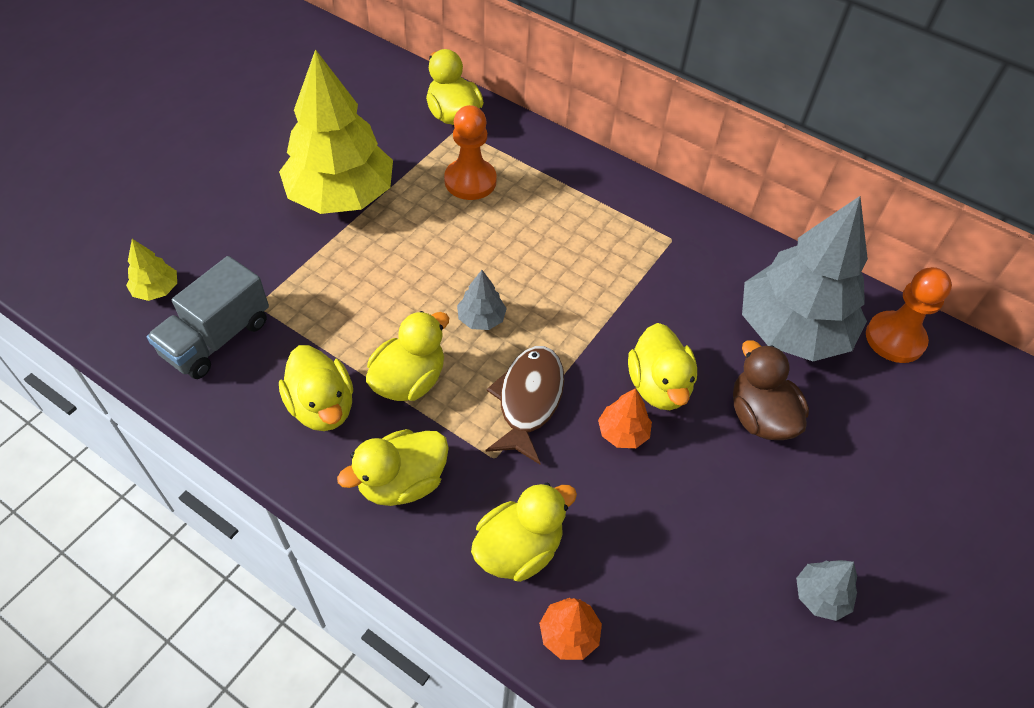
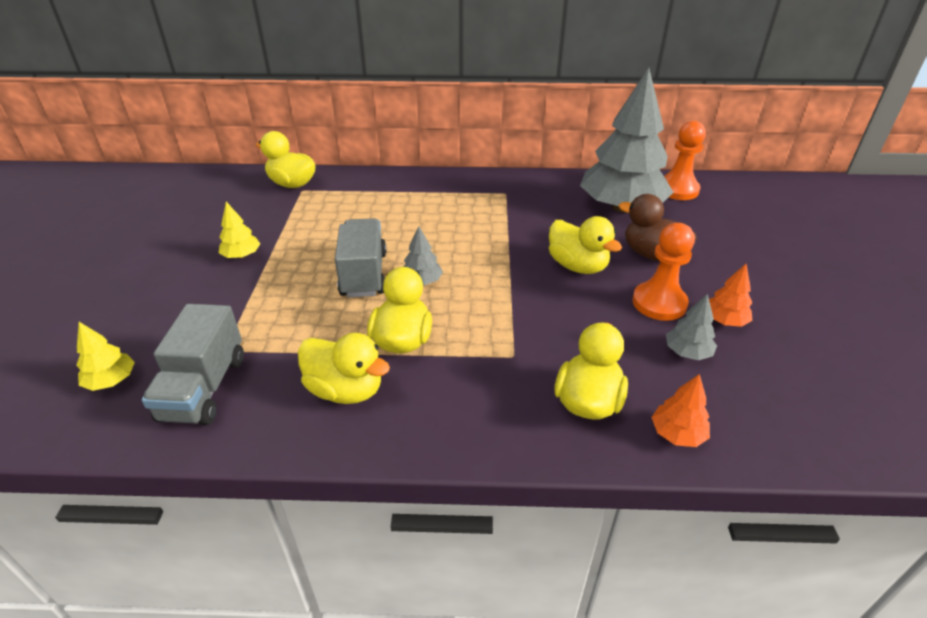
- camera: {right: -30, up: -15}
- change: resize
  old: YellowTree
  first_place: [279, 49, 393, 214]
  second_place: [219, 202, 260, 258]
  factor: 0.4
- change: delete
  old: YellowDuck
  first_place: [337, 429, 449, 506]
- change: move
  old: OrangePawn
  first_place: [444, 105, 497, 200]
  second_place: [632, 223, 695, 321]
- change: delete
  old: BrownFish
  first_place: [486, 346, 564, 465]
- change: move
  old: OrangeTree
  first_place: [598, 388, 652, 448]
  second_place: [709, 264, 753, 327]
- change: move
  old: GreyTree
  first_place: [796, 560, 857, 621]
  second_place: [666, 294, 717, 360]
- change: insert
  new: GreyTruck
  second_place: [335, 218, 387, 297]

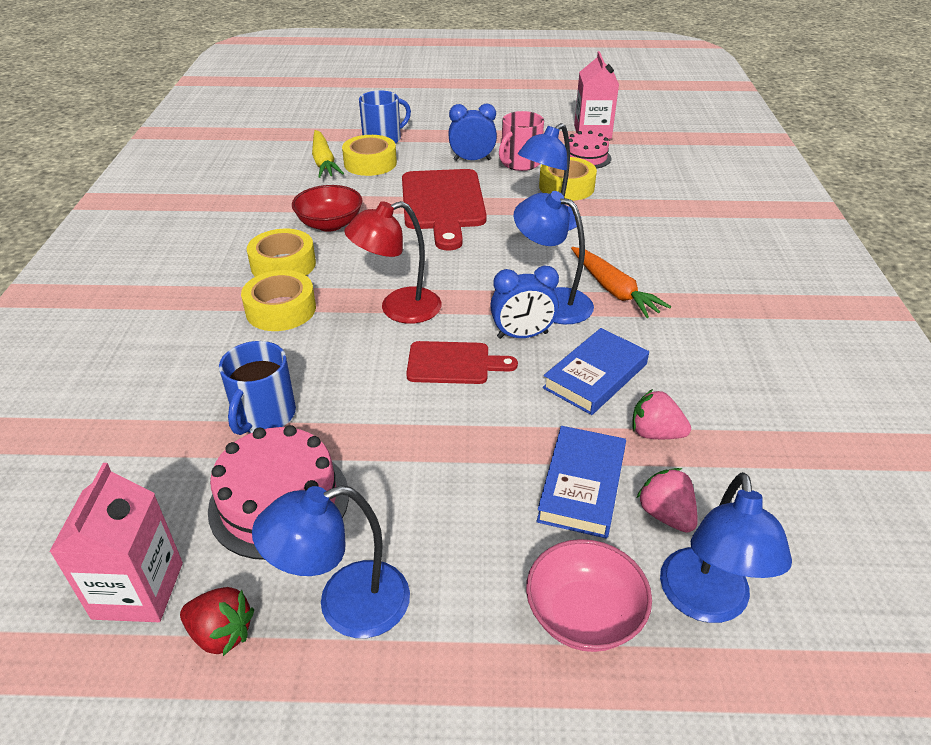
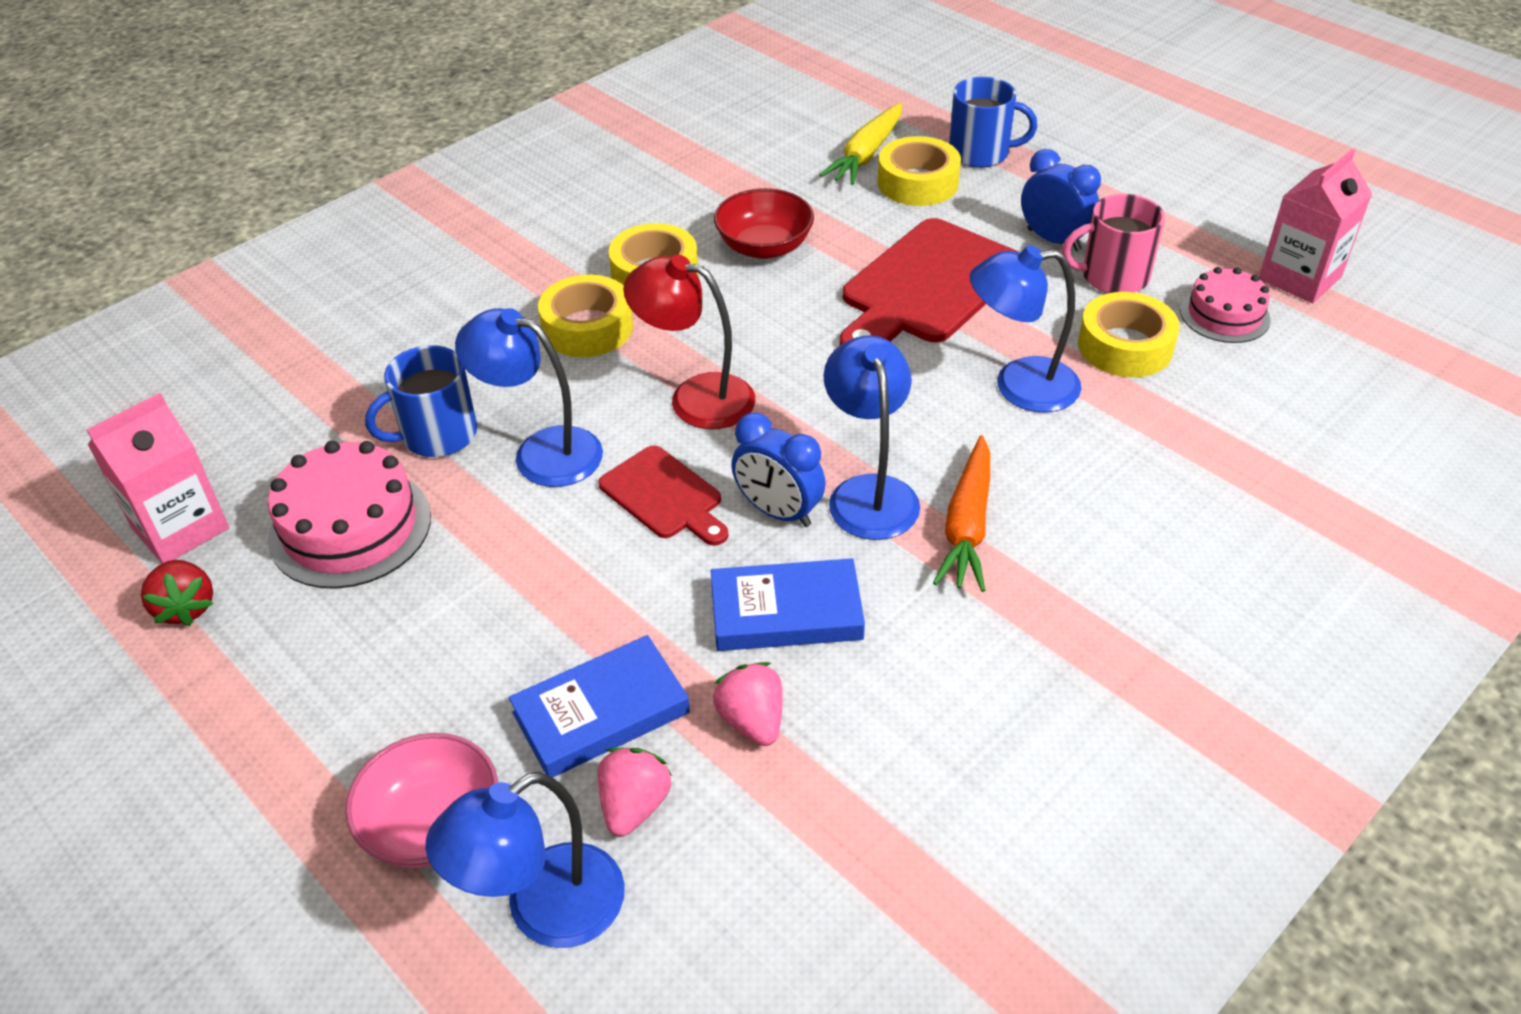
- camera: {right: 45, up: 5}
- change: move
  old: BlueLamp
  first_place: [252, 485, 410, 638]
  second_place: [455, 308, 603, 487]

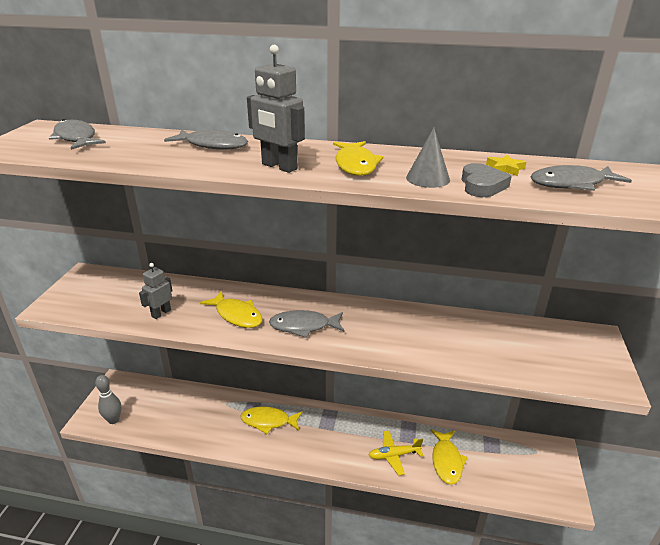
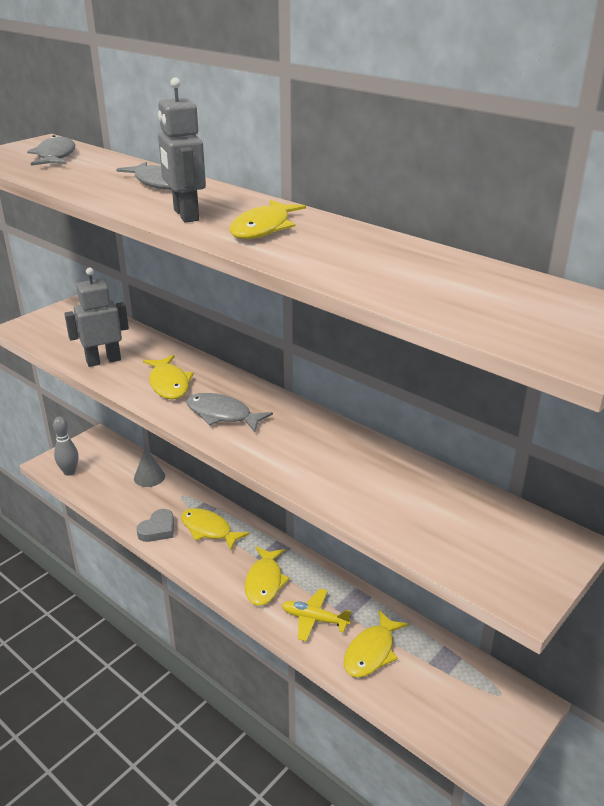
- camera: {right: 30, up: 0}
- change: resize
  old: GreyRobot
  first_place: [139, 263, 172, 319]
  second_place: [64, 268, 129, 367]
  factor: 1.52
- change: move
  old: GreyCone
  first_place: [406, 128, 450, 188]
  second_place: [134, 447, 165, 487]
- change: move
  old: GreyHeart
  first_place: [461, 163, 512, 197]
  second_place: [136, 509, 174, 542]
- change: delete
  old: YellowStar
  first_place: [486, 155, 526, 176]
- change: delete
  old: GreyFish
  first_place: [530, 165, 632, 191]
- change: insert
  new: YellowFish
  second_place: [245, 547, 290, 606]

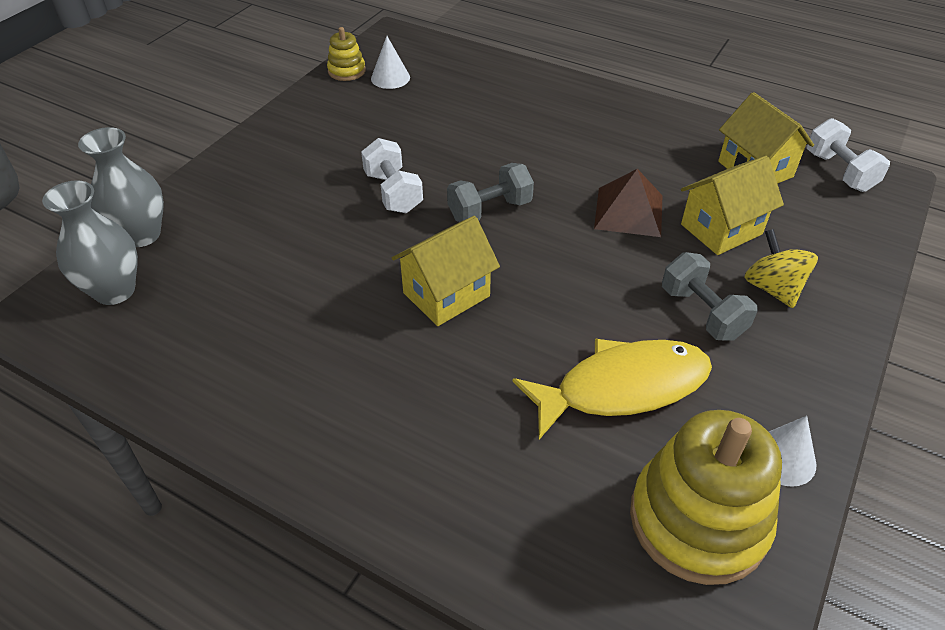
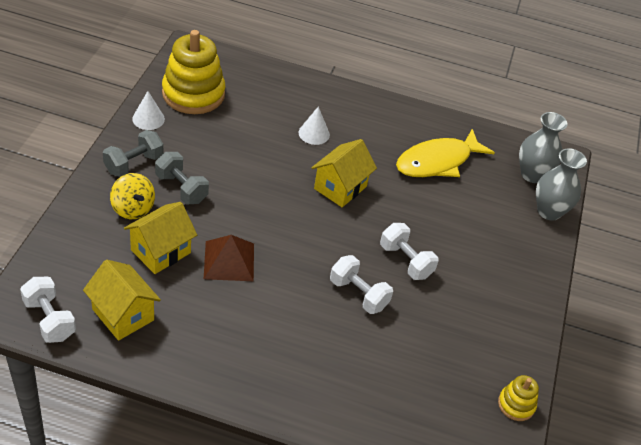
- camera: {right: 160, up: 0}
- change: move
  old: WhiteCone
  first_place: [371, 36, 410, 89]
  second_place: [299, 106, 330, 145]
- change: move
  old: GreyDumbbell
  first_place: [447, 163, 534, 222]
  second_place: [103, 130, 163, 177]
- change: move
  old: YellowFish
  first_place: [513, 339, 712, 440]
  second_place: [396, 129, 495, 177]
- change: insert
  new: WhiteDumbbell
  second_place: [330, 255, 393, 314]

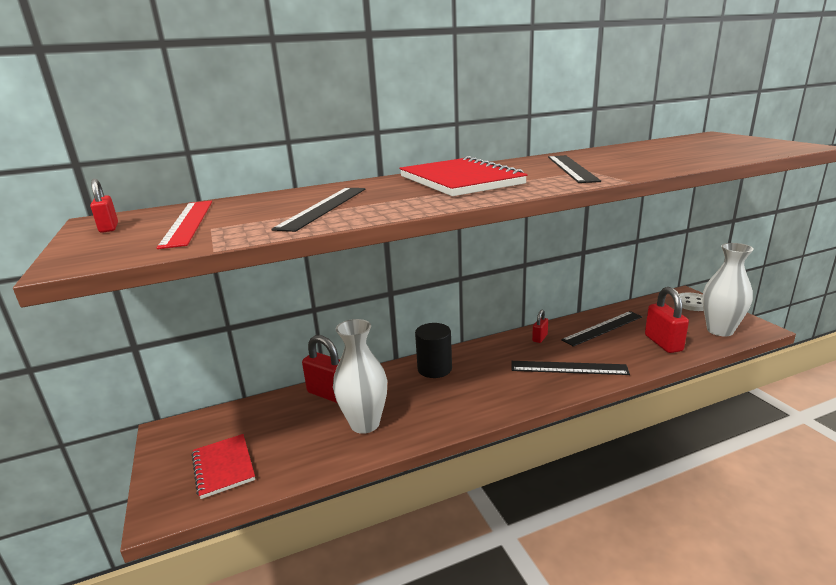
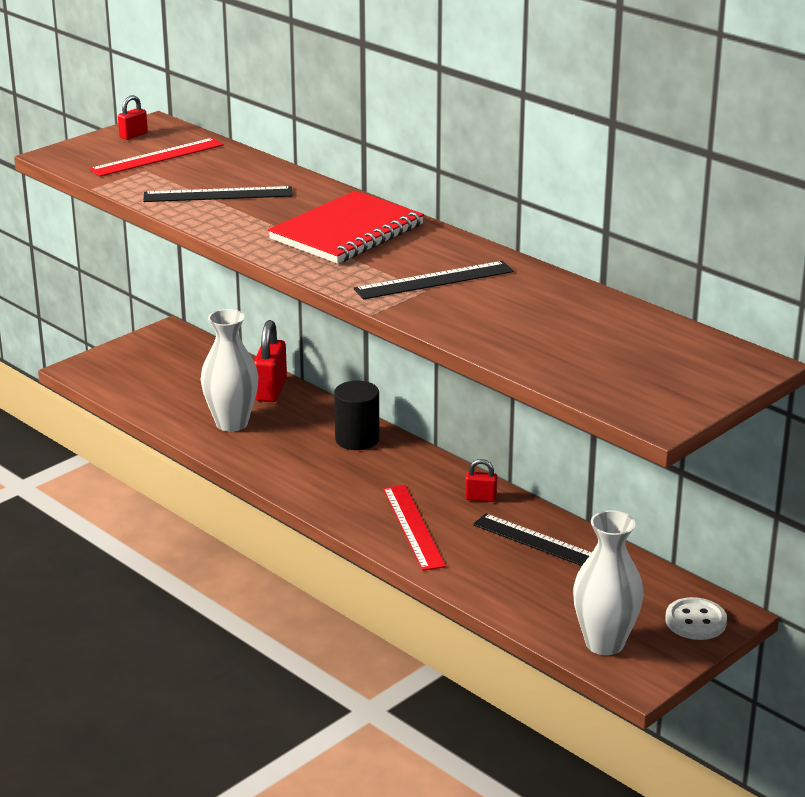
- camera: {right: 65, up: 5}
- change: delete
  old: RedNotebook
  first_place: [192, 434, 255, 499]
- change: recolor
  old: BlackRuler
  new: RedRuler
  first_place: [511, 361, 630, 375]
  second_place: [383, 485, 446, 571]
- change: delete
  old: RedPadlock
  first_place: [645, 287, 689, 353]

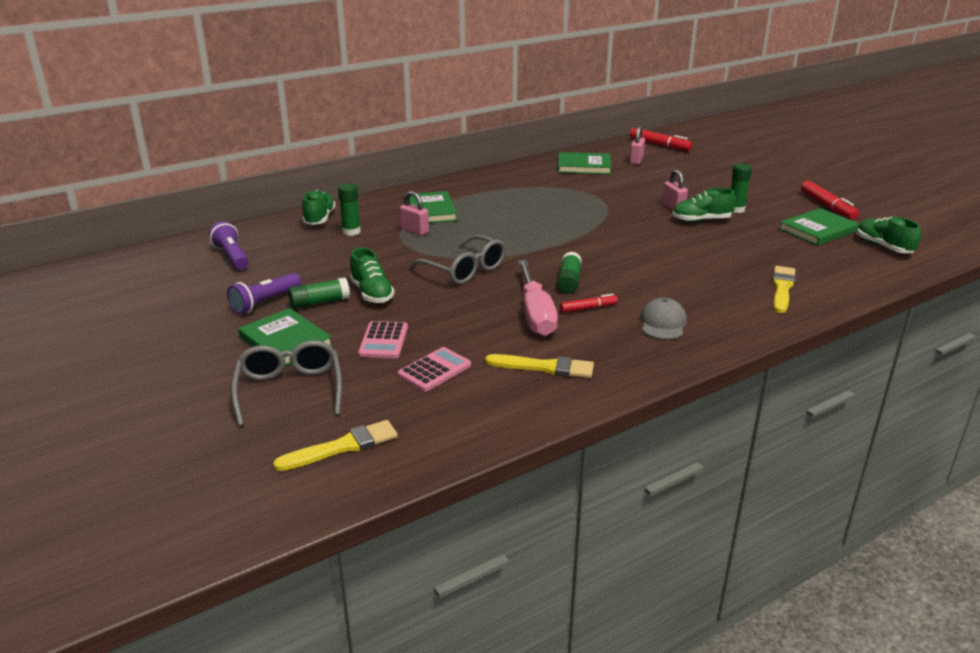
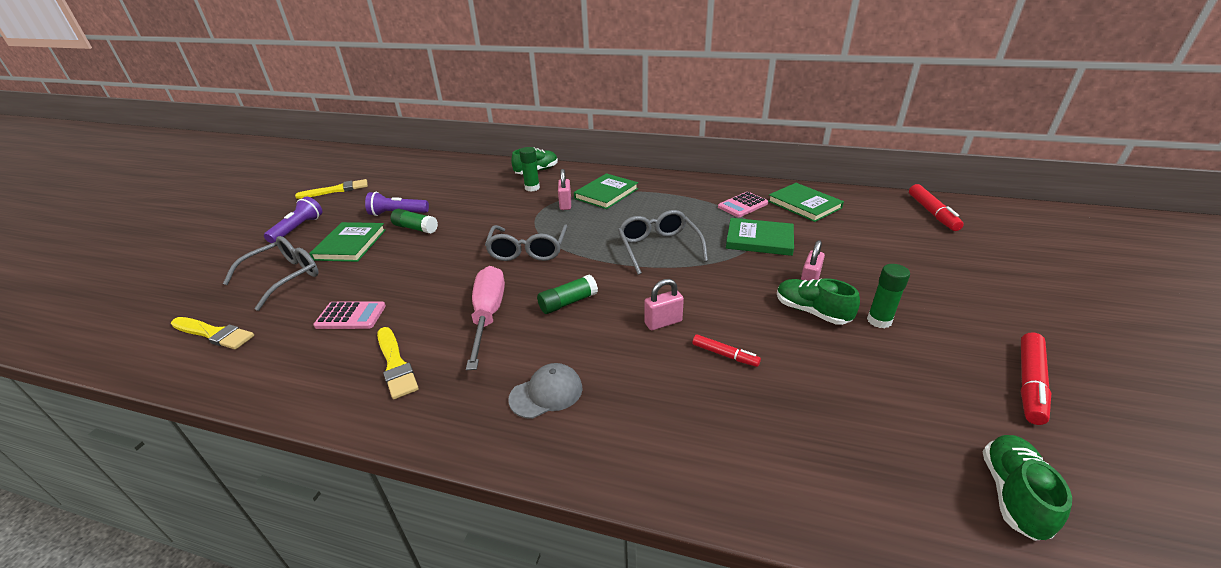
- camera: {right: 50, up: 5}
- change: move
  old: PurpleFlashlight
  first_place: [209, 221, 249, 270]
  second_place: [264, 196, 323, 243]
- change: delete
  old: GreenShoe
  first_place: [350, 248, 395, 303]
- change: move
  old: PinkCalculator
  first_place: [358, 321, 408, 359]
  second_place: [718, 192, 768, 217]
- change: rotate
  old: PinkScrewdriver
  first_place: [518, 260, 558, 336]
  second_place: [466, 266, 505, 370]
  degrees: 135
- change: move
  old: RedMarker
  first_place: [560, 294, 618, 313]
  second_place: [692, 334, 761, 367]
- change: move
  old: PinkPadlock
  first_place: [630, 126, 645, 165]
  second_place: [644, 279, 684, 330]
- change: move
  old: YellowBrush
  first_place: [772, 266, 796, 313]
  second_place: [295, 179, 368, 199]
- change: move
  old: GreenBook
  first_place: [779, 208, 859, 246]
  second_place: [726, 218, 794, 256]
- change: insert
  new: GreyGlasses
  second_place: [618, 210, 708, 275]

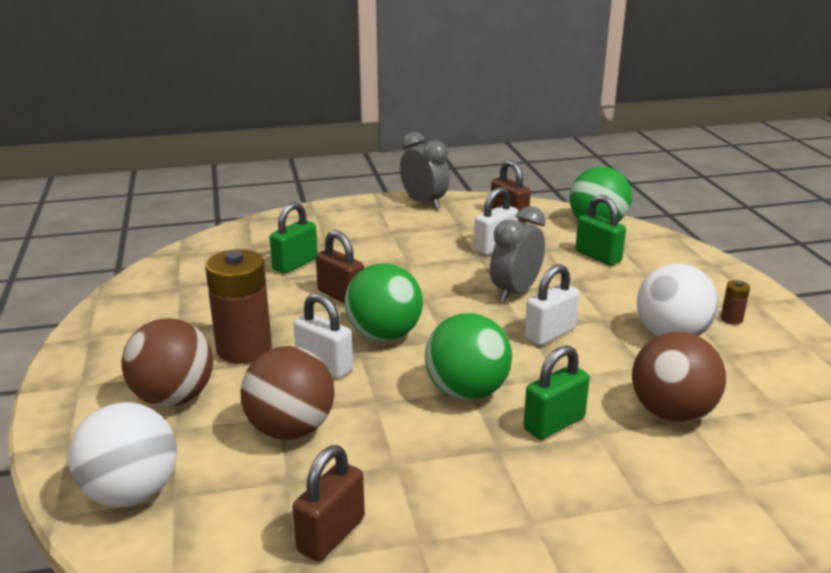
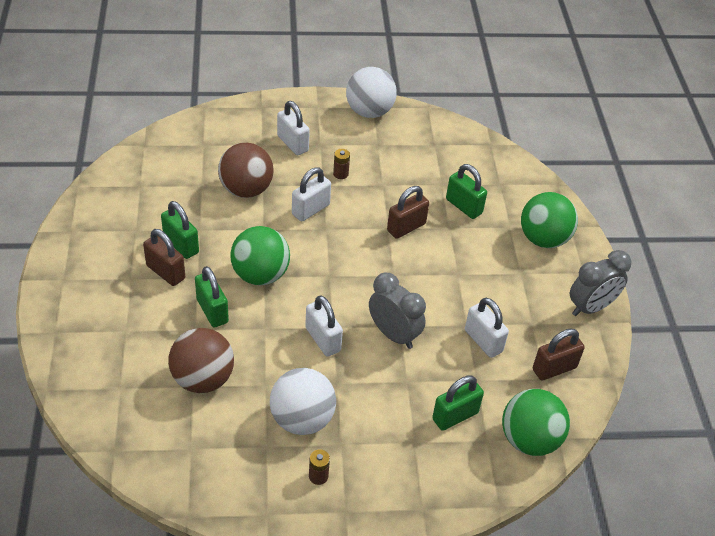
- camera: {right: 95, up: 20}
- change: move
  old: WhiteBall
  first_place: [68, 402, 177, 507]
  second_place: [346, 67, 397, 118]
- change: replace
  old: BrownBall
  new: WhitePadlock
  first_place: [121, 318, 213, 406]
  second_place: [277, 101, 310, 155]
- change: resize
  old: BrownBattery
  first_place: [205, 249, 272, 364]
  second_place: [333, 149, 350, 179]
  factor: 0.42
- change: move
  old: BrownPadlock
  first_place: [292, 445, 365, 561]
  second_place: [143, 229, 185, 286]
- change: move
  old: GreenBall
  first_place: [345, 263, 423, 341]
  second_place: [521, 192, 578, 248]
- change: insert
  new: GreenPadlock
  second_place: [161, 201, 199, 259]

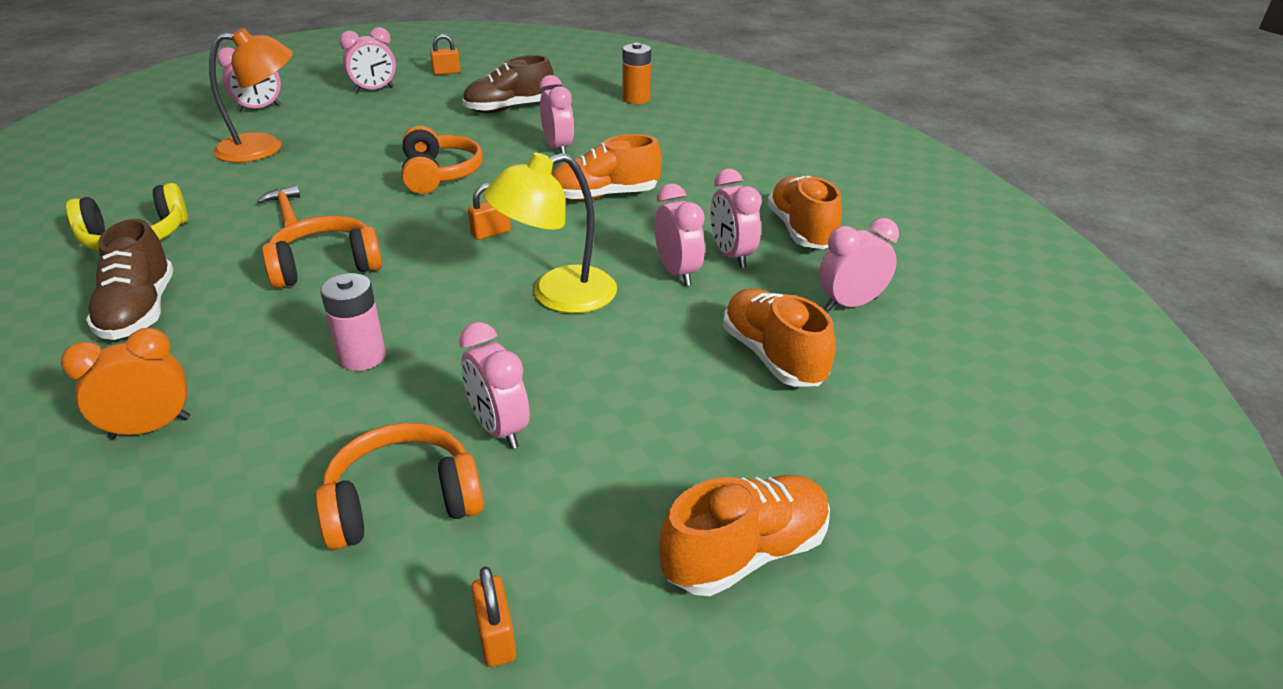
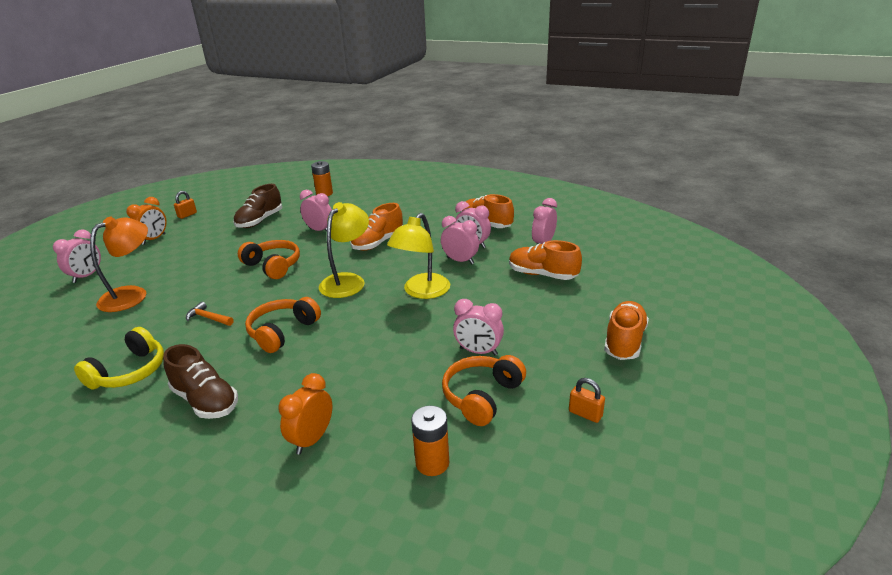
- camera: {right: -35, up: -5}
- change: delete
  old: PinkBattery
  first_place: [320, 273, 386, 371]
- change: recolor
  old: PinkClock
  new: OrangeClock
  first_place: [339, 27, 396, 93]
  second_place: [126, 197, 167, 245]
- change: replace
  old: OrangePadlock
  new: YellowLamp
  first_place: [468, 183, 511, 240]
  second_place: [319, 202, 369, 298]
- change: insert
  new: OrangeBattery
  second_place: [411, 406, 449, 476]

